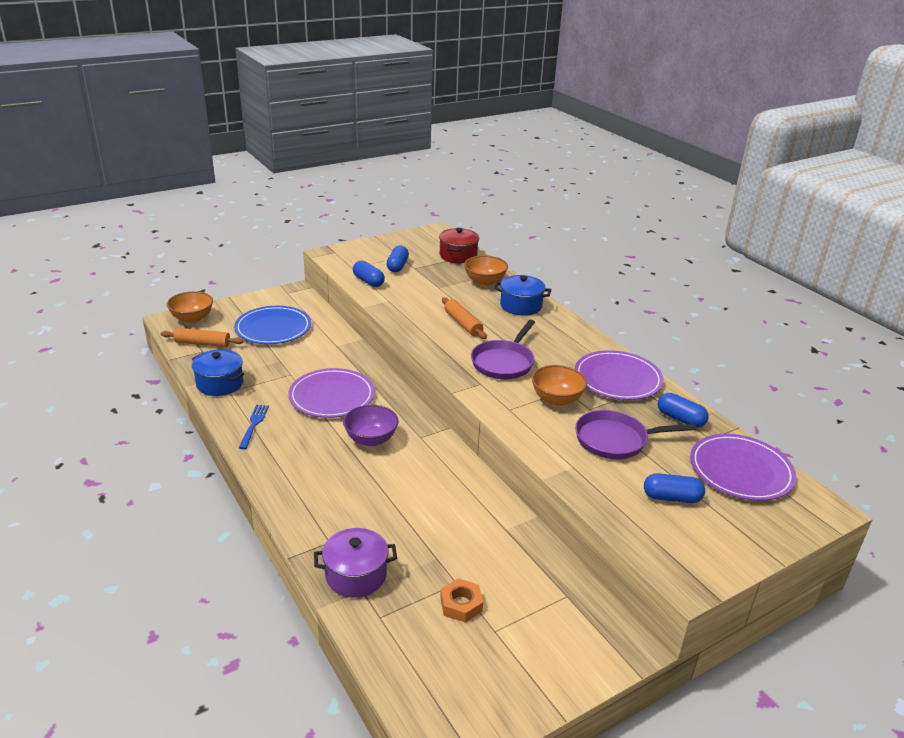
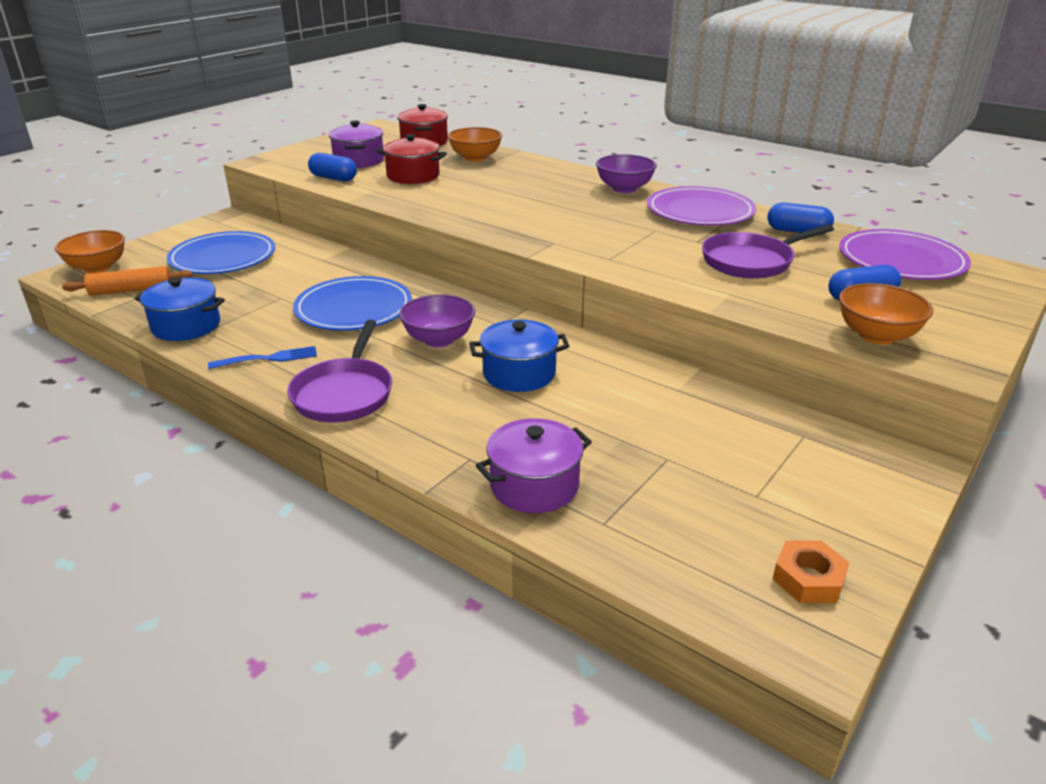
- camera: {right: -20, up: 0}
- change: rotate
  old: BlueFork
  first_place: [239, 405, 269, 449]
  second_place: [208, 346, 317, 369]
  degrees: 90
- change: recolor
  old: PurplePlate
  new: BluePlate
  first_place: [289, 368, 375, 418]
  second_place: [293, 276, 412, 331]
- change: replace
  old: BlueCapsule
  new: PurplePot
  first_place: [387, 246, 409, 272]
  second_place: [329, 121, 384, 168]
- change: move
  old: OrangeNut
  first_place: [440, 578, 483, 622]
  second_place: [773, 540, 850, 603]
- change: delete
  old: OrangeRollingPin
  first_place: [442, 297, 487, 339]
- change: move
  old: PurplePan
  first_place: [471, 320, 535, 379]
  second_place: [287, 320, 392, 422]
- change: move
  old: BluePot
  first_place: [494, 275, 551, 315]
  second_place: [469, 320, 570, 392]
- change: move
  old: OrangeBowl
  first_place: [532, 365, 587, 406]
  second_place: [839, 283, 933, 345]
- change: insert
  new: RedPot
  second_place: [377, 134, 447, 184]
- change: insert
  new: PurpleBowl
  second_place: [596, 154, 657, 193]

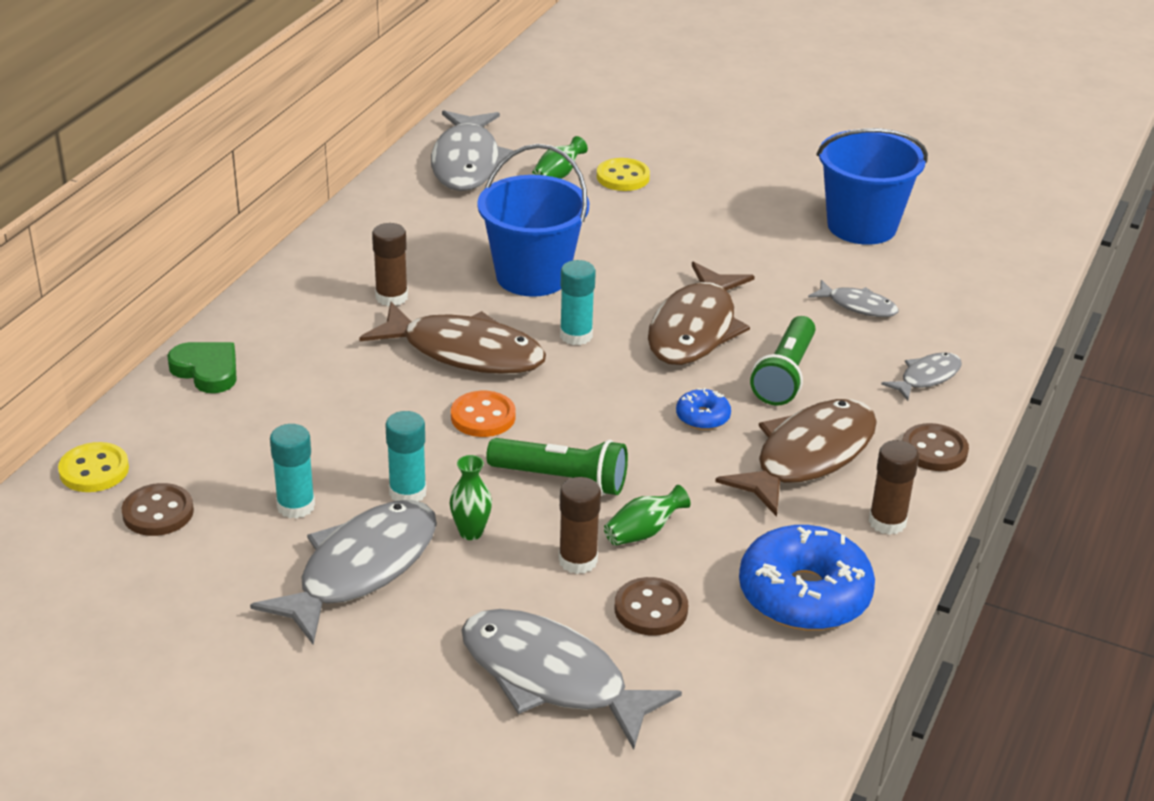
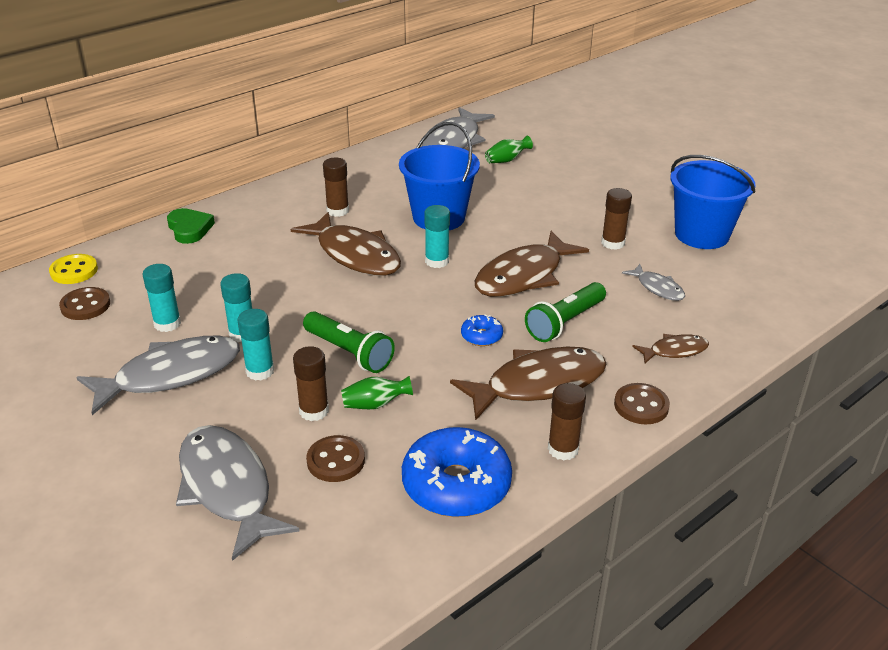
- camera: {right: 25, up: 0}
- change: replace
  old: GreenVase
  new: TurquoiseGlueStick
  first_place: [450, 455, 492, 540]
  second_place: [237, 309, 274, 381]
- change: delete
  old: OrangeButton
  first_place: [451, 391, 516, 437]
- change: delete
  old: YellowButton
  first_place: [597, 158, 650, 191]
- change: recolor
  old: GreyFish
  new: BrownFish
  first_place: [881, 352, 962, 401]
  second_place: [632, 334, 709, 363]
- change: insert
  new: BrownGlueStick
  second_place: [601, 188, 632, 250]

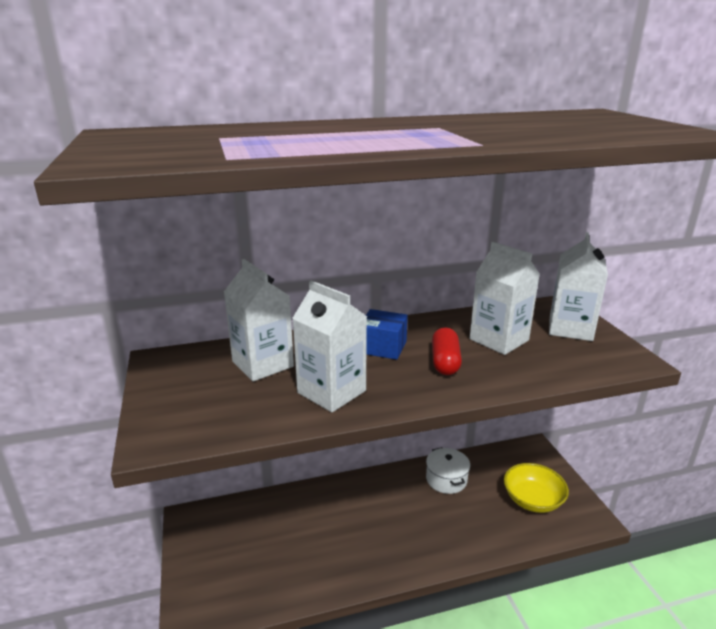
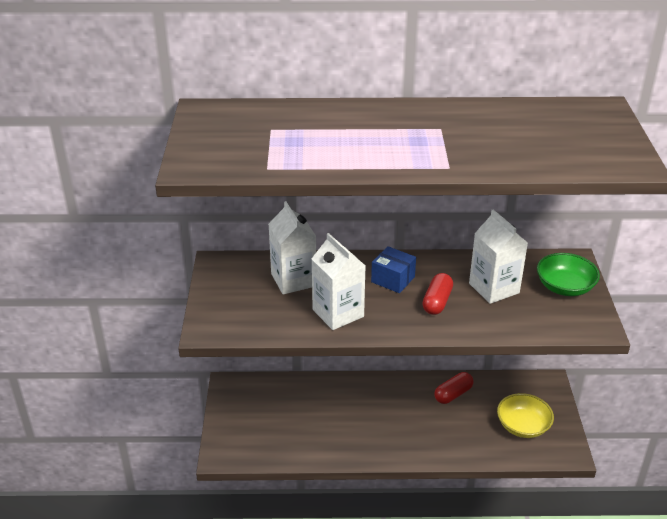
- camera: {right: 15, up: 10}
- change: replace
  old: WhitePot
  new: RedCapsule
  first_place: [426, 447, 470, 494]
  second_place: [434, 372, 473, 404]
- change: replace
  old: WhiteCarton
  new: GreenBowl
  first_place: [549, 232, 608, 341]
  second_place: [537, 253, 600, 296]

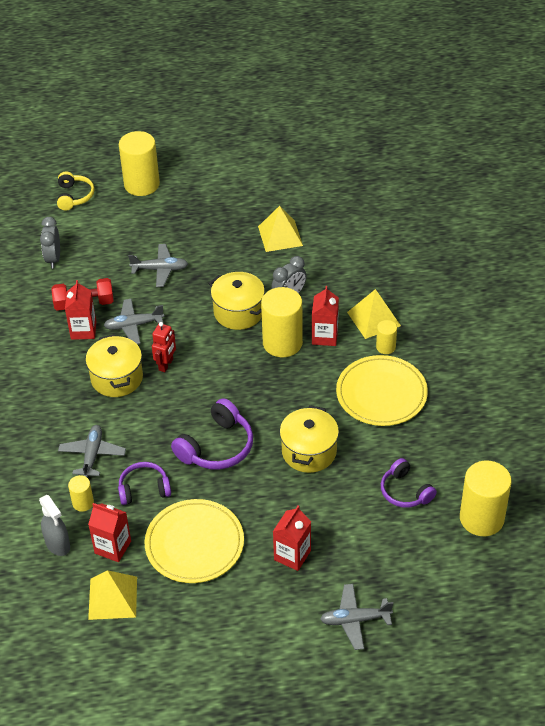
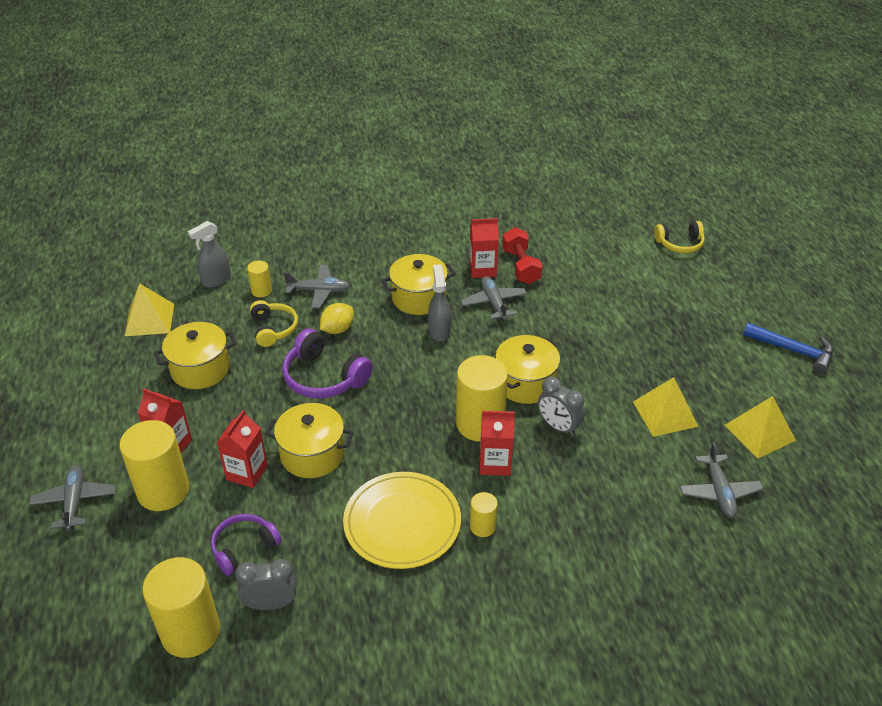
- camera: {right: 85, up: -5}
- change: move
  old: GreyClock
  first_place: [40, 217, 60, 268]
  second_place: [235, 559, 296, 610]
- change: move
  old: RedCarton
  first_place: [88, 503, 131, 562]
  second_place: [217, 410, 268, 488]
- change: recolor
  old: PurpleHeadphones
  new: YellowHeadphones
  first_place: [118, 462, 171, 505]
  second_place: [250, 300, 298, 347]
- change: move
  old: YellowCylinder
  first_place: [119, 131, 160, 196]
  second_place: [119, 420, 189, 511]
- change: move
  old: GreyPlane
  first_place: [128, 244, 188, 287]
  second_place: [680, 442, 763, 518]
- change: replace
  old: YellowPlate
  new: YellowPot
  first_place: [144, 499, 244, 583]
  second_place: [154, 322, 236, 389]
- change: replace
  old: RedRobot
  new: GreySprayBottle
  first_place: [152, 322, 176, 372]
  second_place: [428, 264, 451, 341]
- change: move
  old: YellowPyramid
  first_place: [347, 289, 401, 339]
  second_place: [724, 396, 796, 459]
- change: insert
  new: YellowLemon
  second_place: [320, 303, 354, 334]
- change: insert
  new: BlueHammer
  second_place: [743, 323, 833, 374]

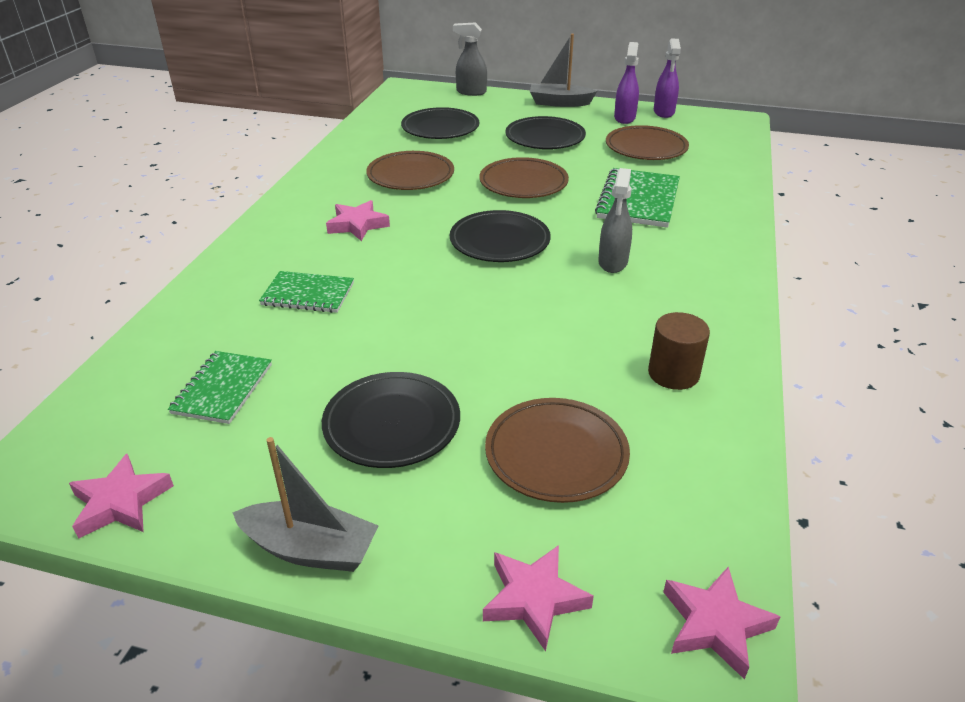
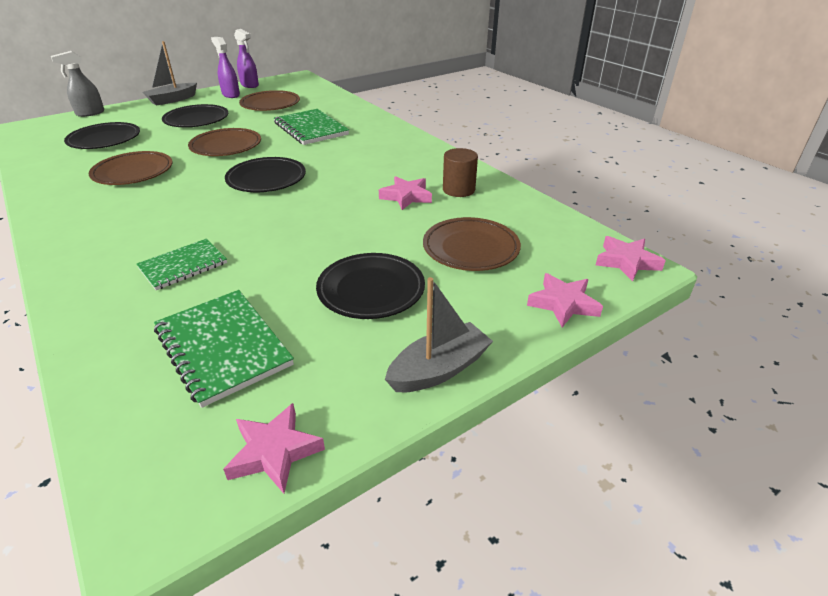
- camera: {right: -50, up: 0}
- change: resize
  old: GreenNotebook
  first_place: [168, 351, 272, 424]
  second_place: [154, 290, 294, 408]
  factor: 1.52
- change: move
  old: PinkStar
  first_place: [326, 200, 390, 241]
  second_place: [379, 176, 432, 210]
- change: delete
  old: GreySprayBottle
  first_place: [598, 168, 632, 273]

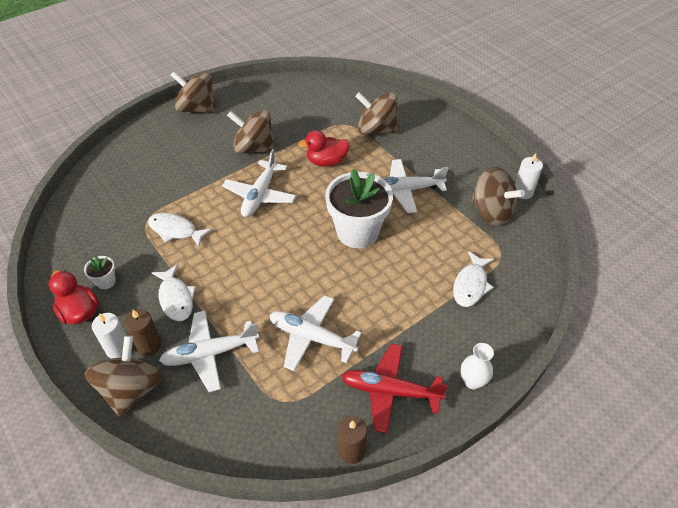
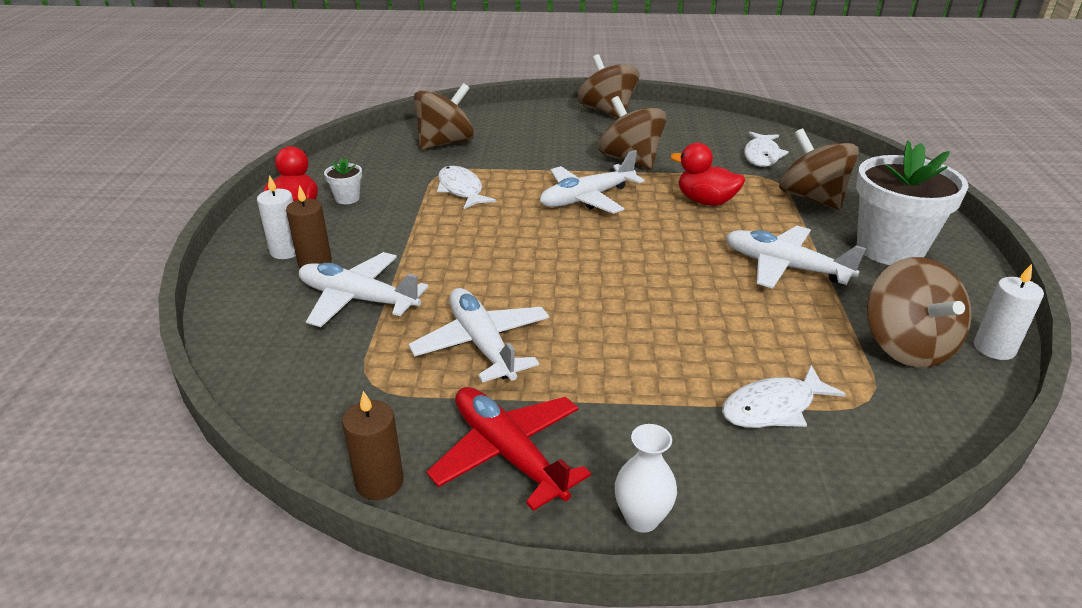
- camera: {right: 40, up: -15}
- change: move
  old: BrownSpinningTop
  first_place: [84, 336, 163, 417]
  second_place: [414, 83, 474, 150]
- change: move
  old: WhiteFish
  first_place: [152, 264, 196, 322]
  second_place: [744, 132, 789, 167]
- change: move
  old: WhiteFlowerPot
  first_place: [325, 169, 393, 248]
  second_place: [856, 140, 969, 265]

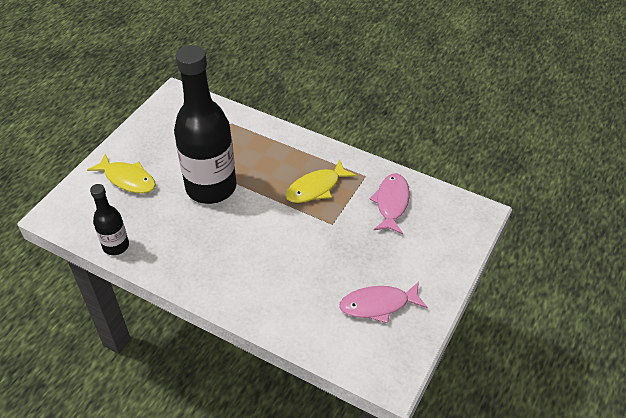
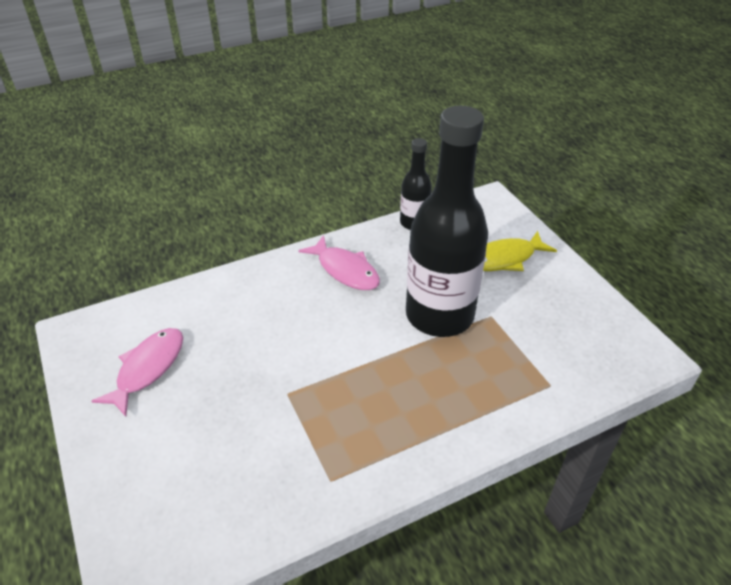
- camera: {right: 125, up: -5}
- change: delete
  old: YellowFish
  first_place: [285, 160, 356, 203]
- change: move
  old: PinkFish
  first_place: [370, 173, 409, 234]
  second_place: [299, 235, 380, 290]

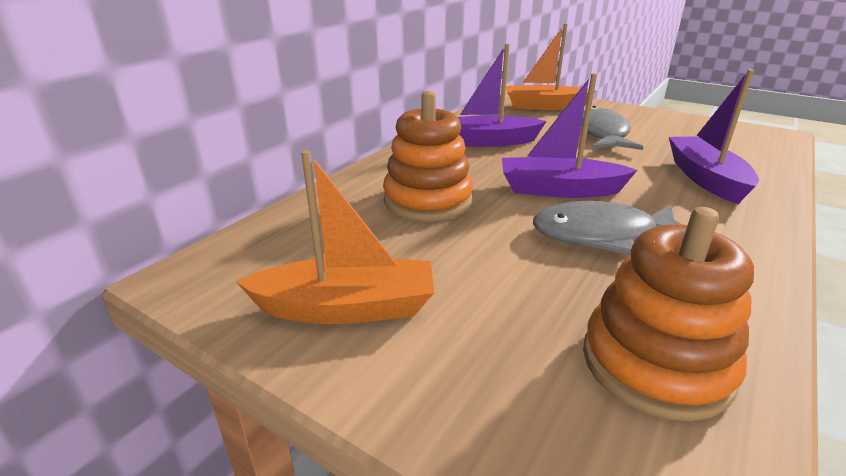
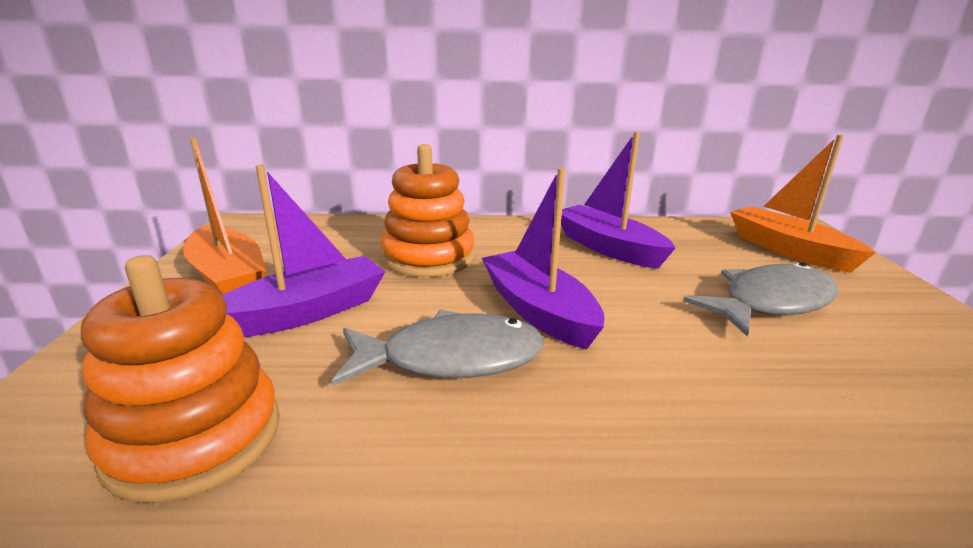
- camera: {right: 55, up: -5}
- change: rotate
  old: GreyFish
  first_place: [533, 201, 683, 255]
  second_place: [332, 310, 544, 386]
  degrees: 120
- change: move
  old: PurpleBoat
  first_place: [669, 69, 759, 204]
  second_place: [222, 164, 386, 337]

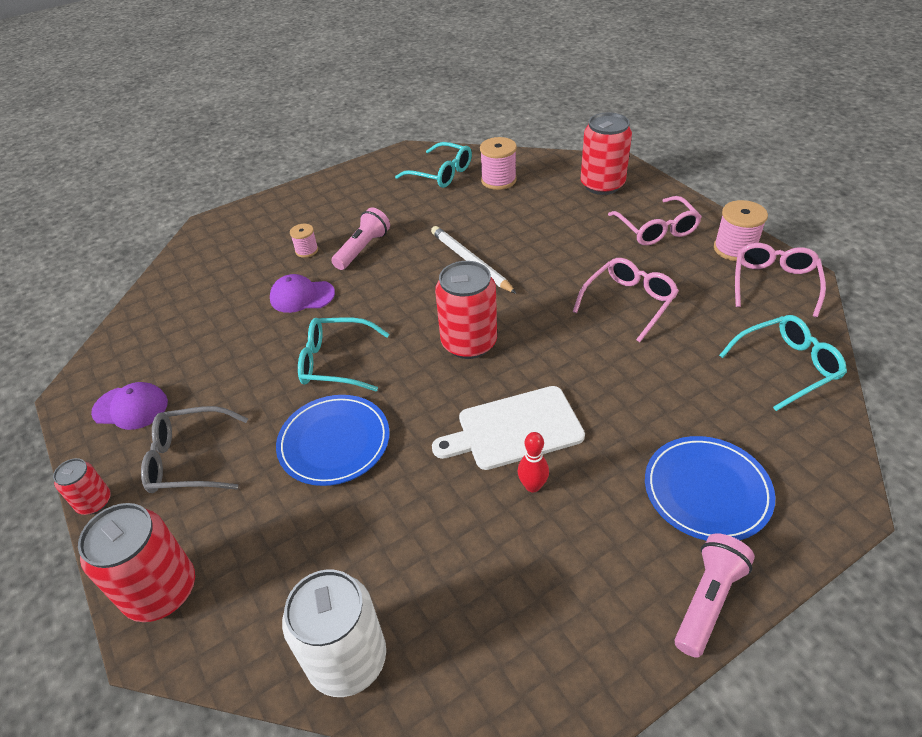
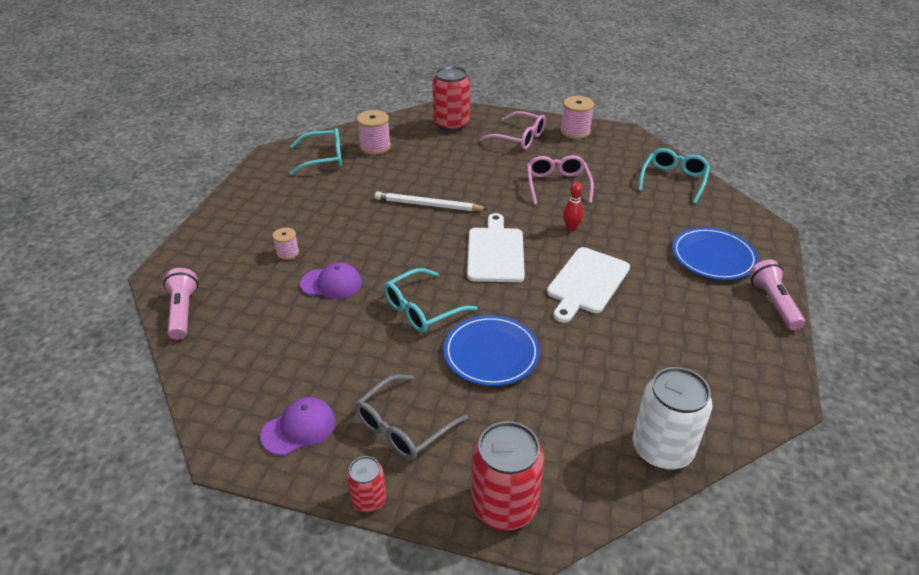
- camera: {right: -45, up: -5}
- change: rotate
  old: PurpleCap
  first_place: [270, 274, 335, 313]
  second_place: [300, 263, 362, 299]
  degrees: -135
- change: move
  old: PinkFlashlight
  first_place: [332, 208, 390, 270]
  second_place: [163, 268, 198, 340]
- change: replace
  old: RedCan
  new: WhiteCuttingBoard
  first_place: [435, 261, 497, 359]
  second_place: [467, 213, 525, 282]
- change: move
  old: RedBowlingPin
  first_place: [518, 432, 549, 493]
  second_place: [563, 181, 583, 231]
- change: delete
  old: PinkGlasses
  first_place: [735, 243, 826, 317]

